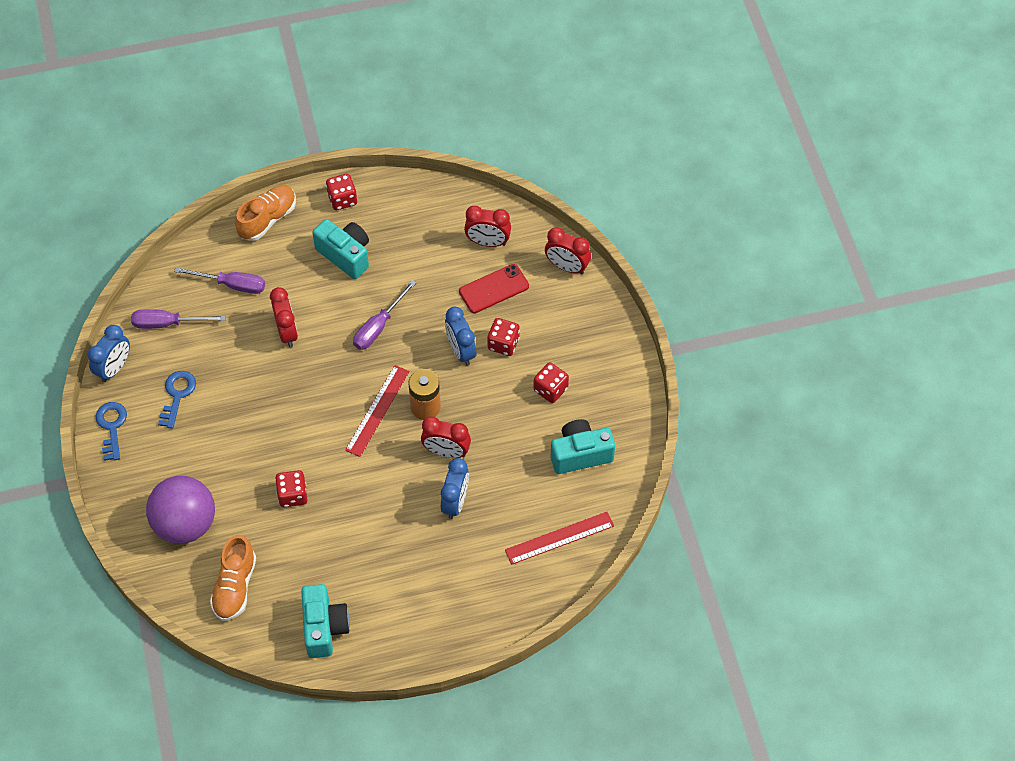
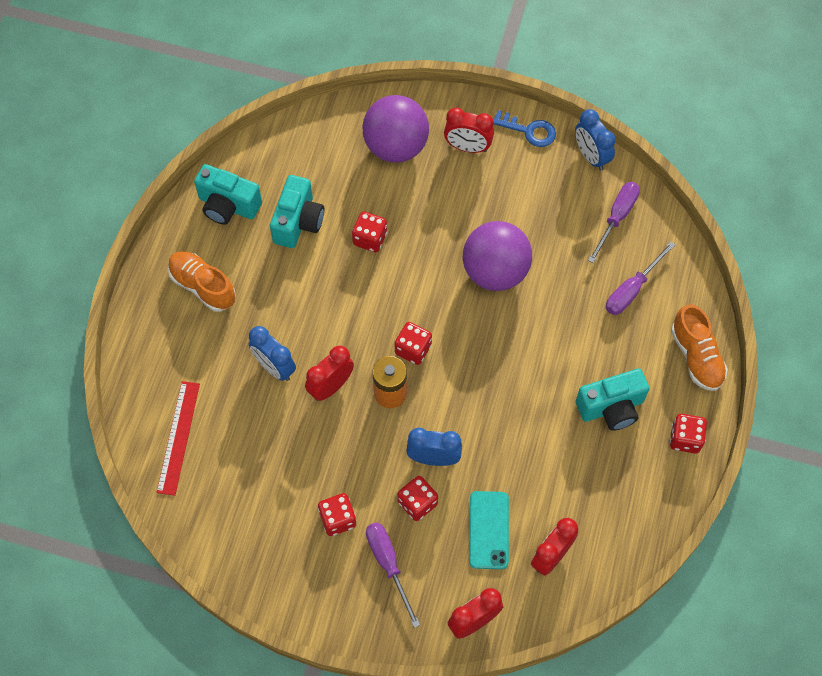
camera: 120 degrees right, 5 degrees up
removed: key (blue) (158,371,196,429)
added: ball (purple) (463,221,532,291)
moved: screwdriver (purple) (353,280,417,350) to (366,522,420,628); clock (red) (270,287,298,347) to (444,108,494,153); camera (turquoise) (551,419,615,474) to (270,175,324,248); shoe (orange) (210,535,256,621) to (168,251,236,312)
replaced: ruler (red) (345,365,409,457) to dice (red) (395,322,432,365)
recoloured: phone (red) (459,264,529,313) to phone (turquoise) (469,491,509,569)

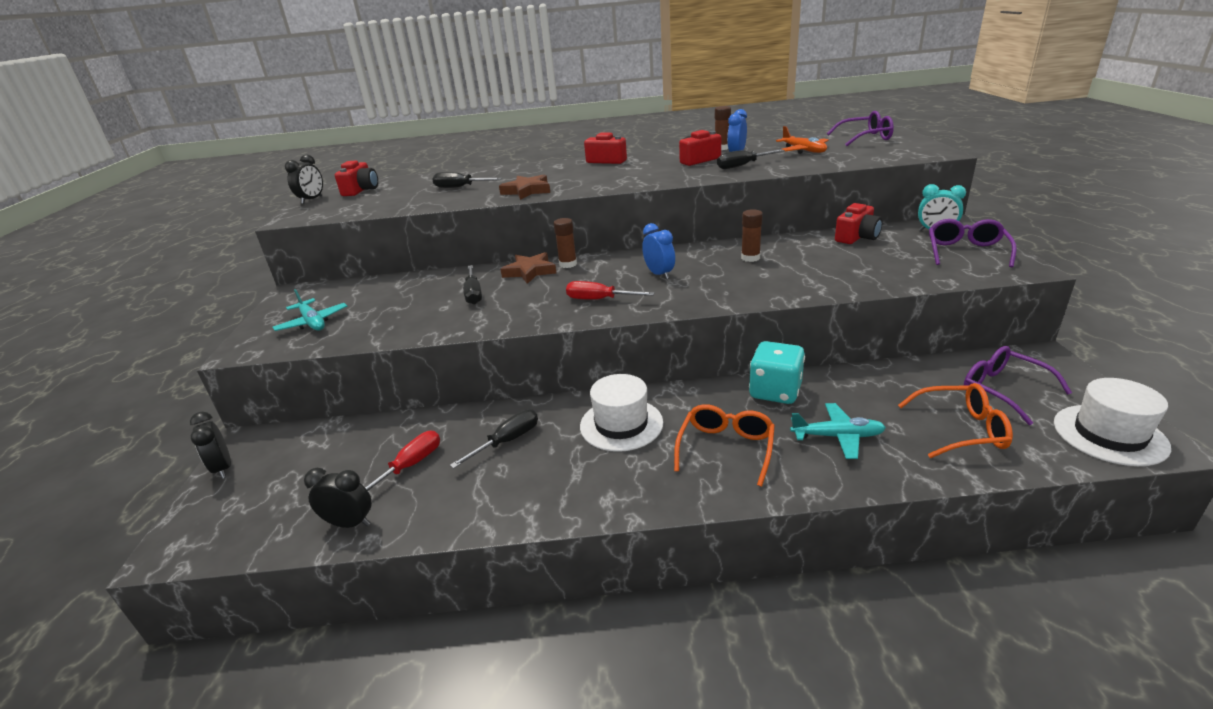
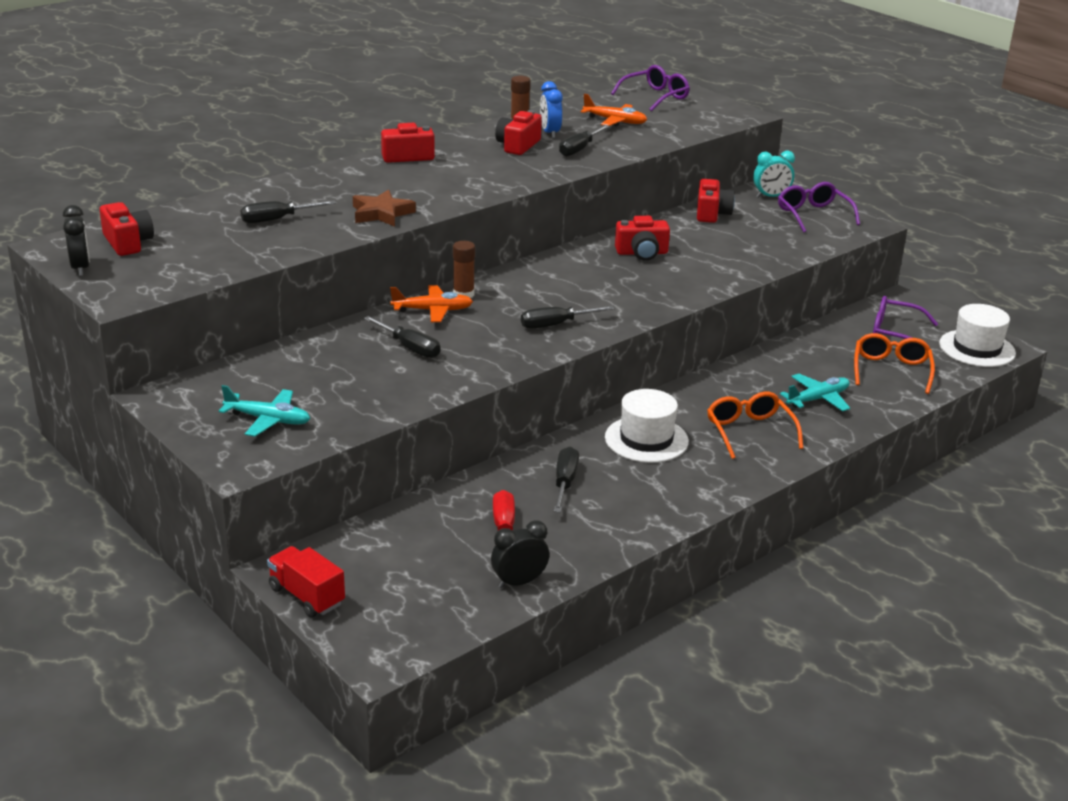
camera: 40 degrees left, 0 degrees up
removed: clock (blue) (642,223,675,279); dice (turquoise) (749,341,805,404)
replaced: glue stick (brown) (741,209,763,262) to camera (red) (615,216,670,261); star (brown) (501,252,556,284) to plane (orange) (390,285,473,322); clock (black) (190,412,231,479) to truck (red) (267,546,345,617)
recoloured: screwdriver (red) (566,281,655,300) to screwdriver (black) (521,306,615,329)
turned: glasses (orange) (898,383,1013,458) = (854,333,935,394) 45 degrees counterclockwise

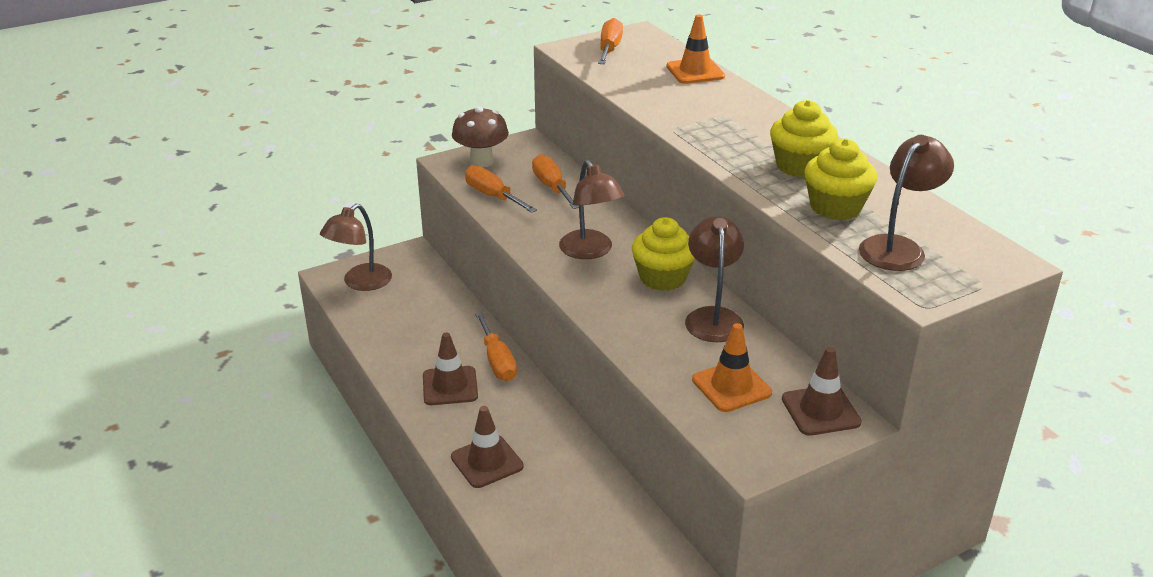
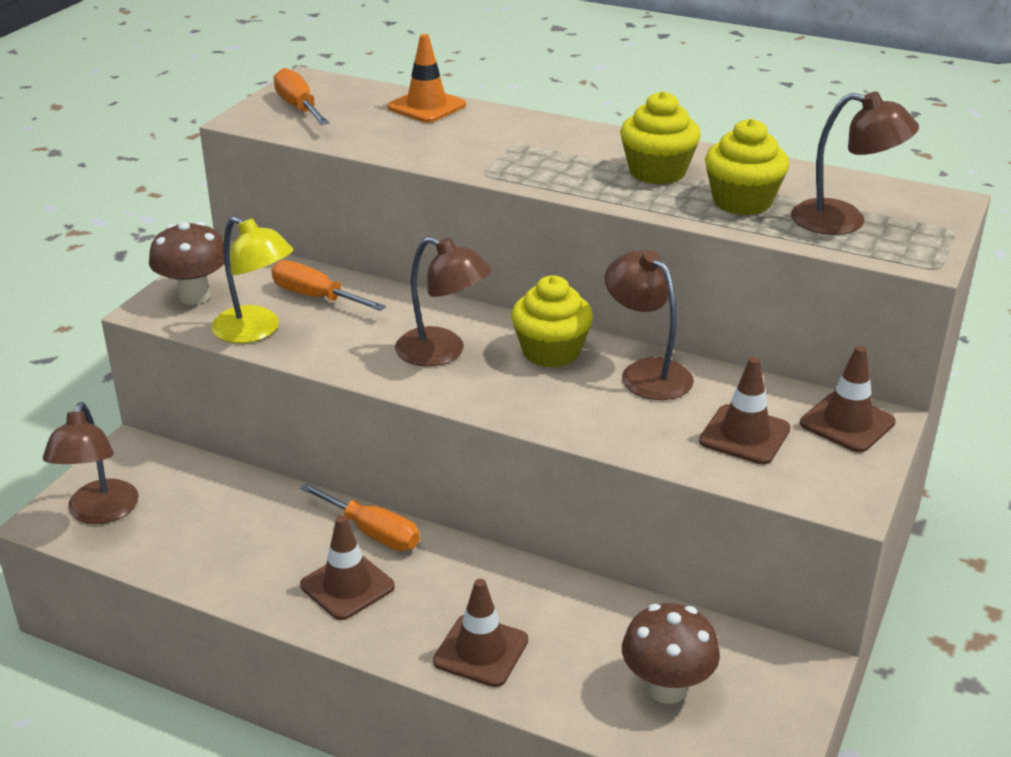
camera: 35 degrees left, 0 degrees up
added: mushroom (brown) (622,603,720,704)
replaced: screwdriver (orange) (465,165,537,213) to lamp (yellow) (211,216,294,343)
recoloured: traffic cone (orange) (692,323,772,412) to traffic cone (brown) (699,357,791,465)
turned: lamp (brown) (859,135,954,271) = (791,92,919,235) 105 degrees clockwise

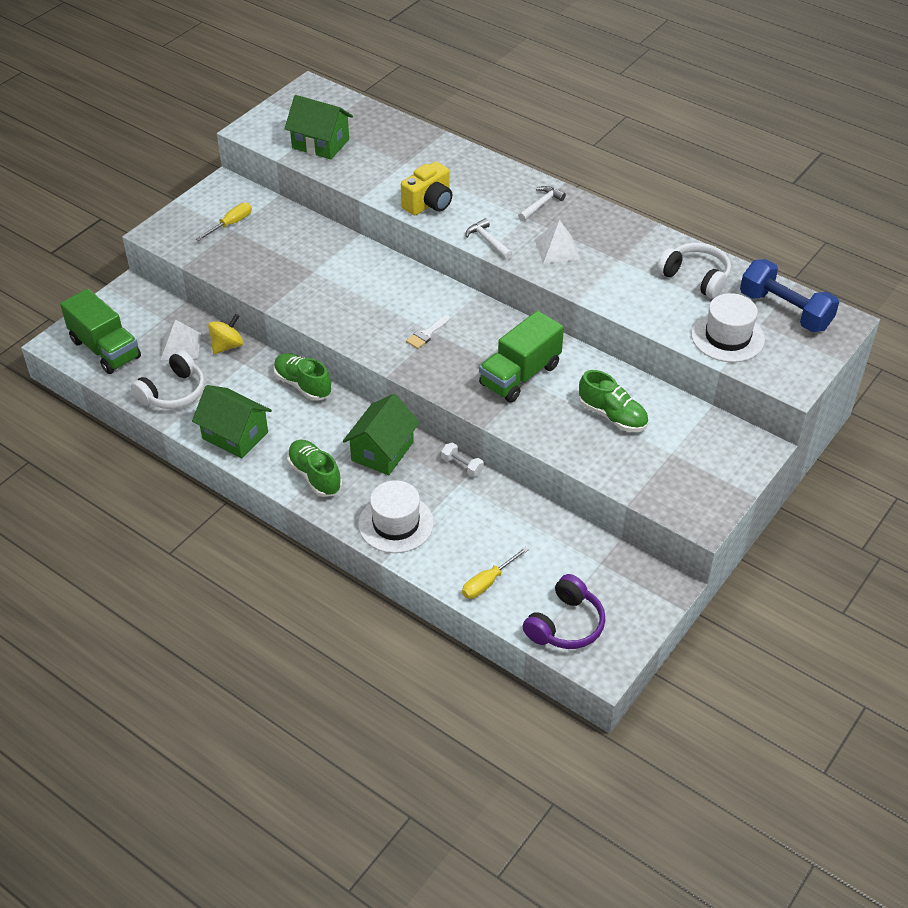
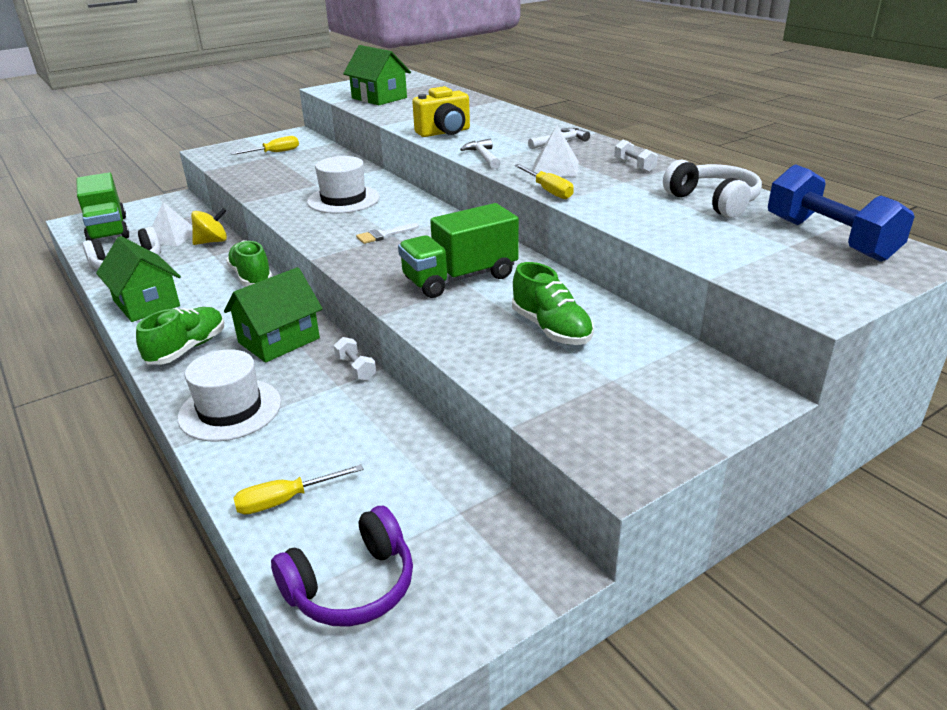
camera: 20 degrees right, 15 degrees down
added: dumbbell (white) (614,139,658,172); screwdriver (yellow) (514,164,574,199)
moved: hat (white) (691,293,765,362) to (307,156,380,214)
turned: shoe (green) (287,440,342,497) = (136,307,224,365) 45 degrees clockwise

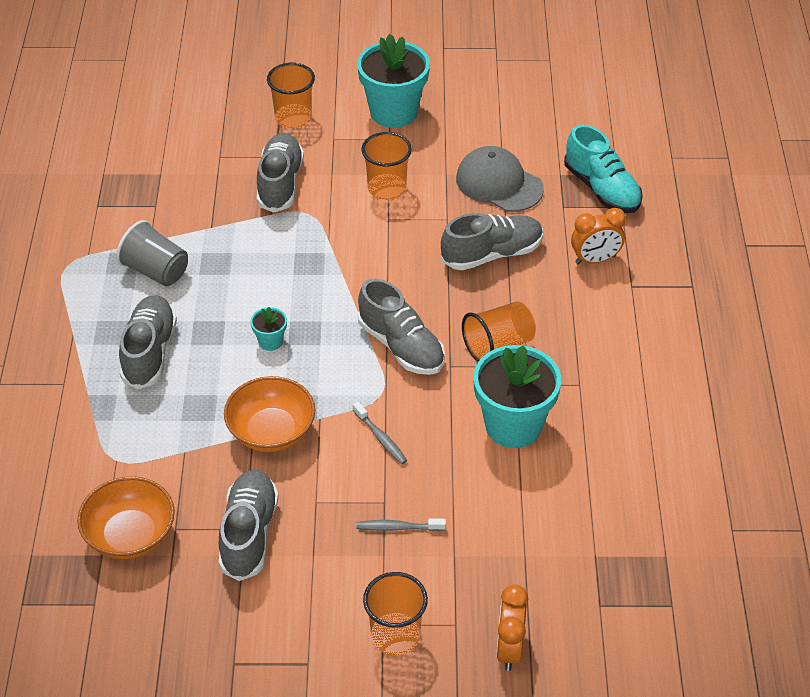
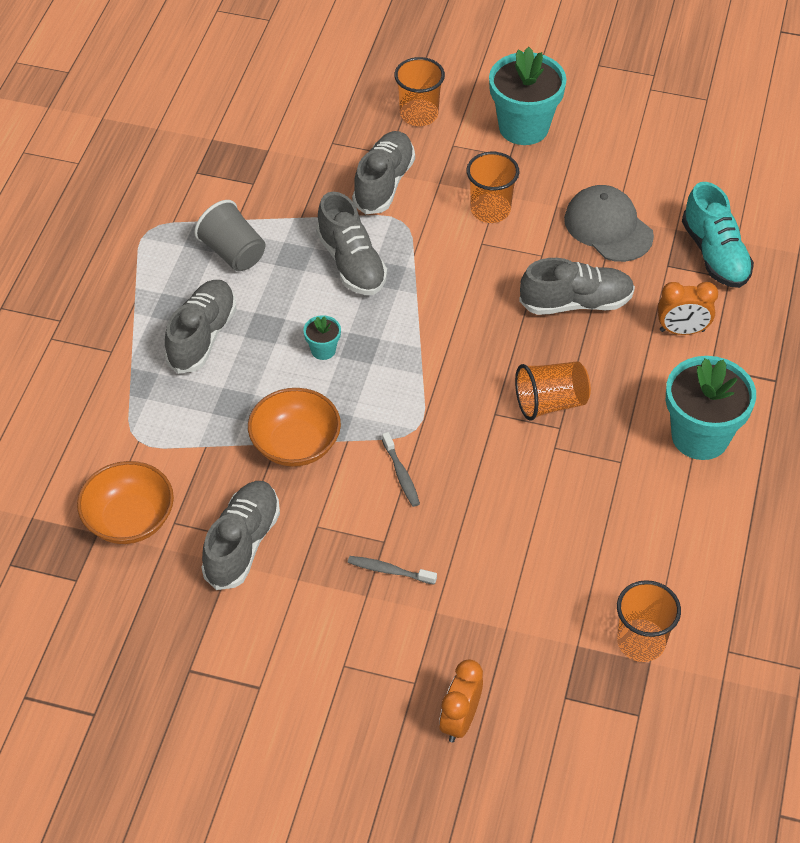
camera: 15 degrees right, 5 degrees up
moved: shoe (grey) (358,278,445,375) to (316,192,387,295); flower pot (turquoise) (473,345,561,448) to (666,356,756,460); cup (orange) (363,572,428,655) to (617,580,681,662)

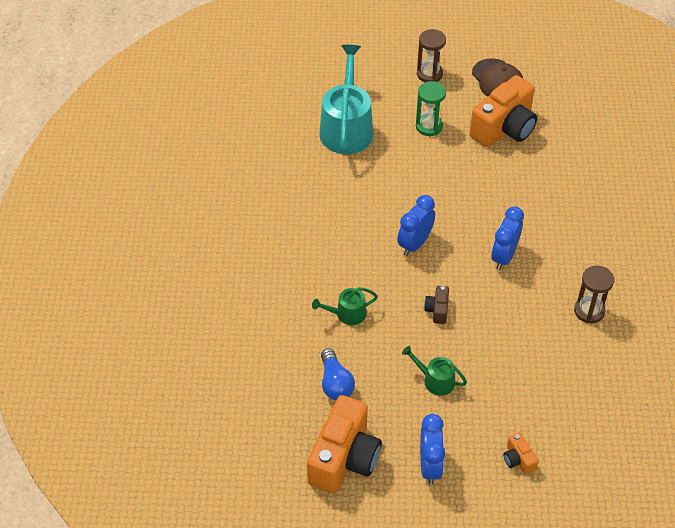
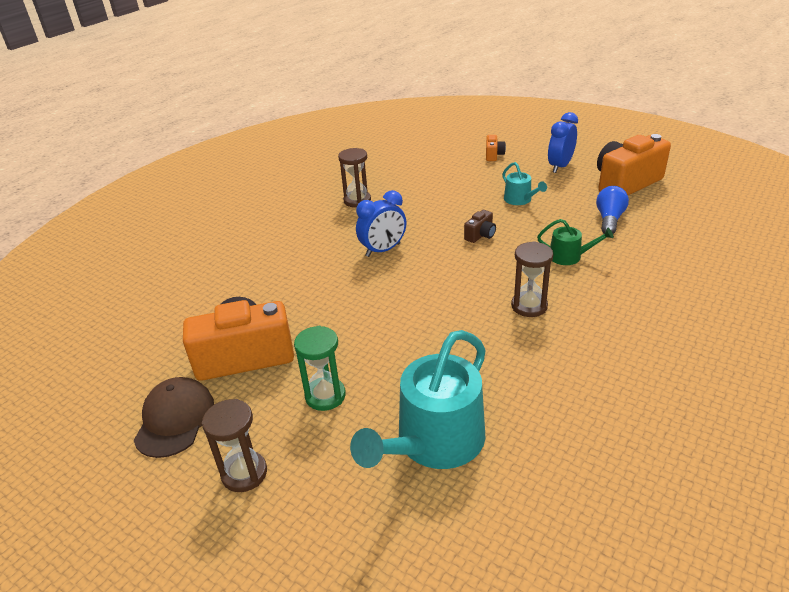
camera: 145 degrees left, 15 degrees down
removed: clock (blue) (397,195,435,256)
added: hourglass (brown) (511,241,553,317)
recoloured: watering can (green) (402,346,467,396) to watering can (turquoise) (502,162,547,205)

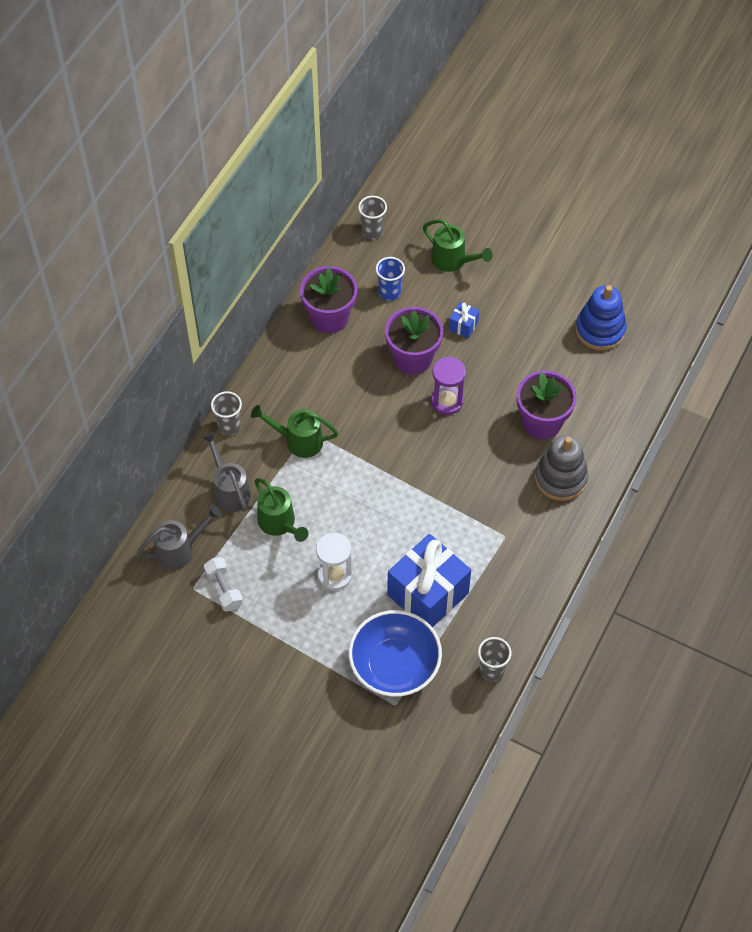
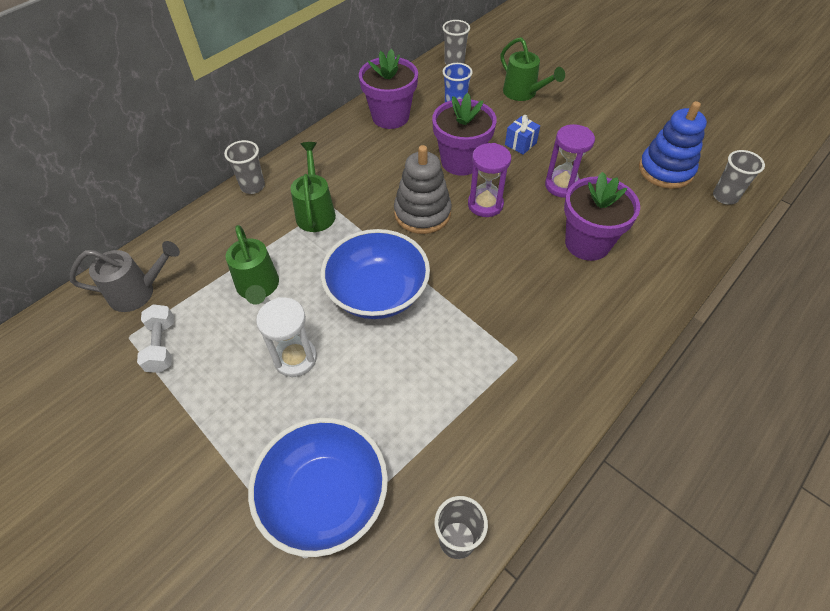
camera: 15 degrees right, 5 degrees down
removed: watering can (grey) (202,432,251,512); gift (blue) (387,534,471,628)
added: hourglass (purple) (545,124,595,198); cup (grey) (713,150,765,205); bowl (blue) (321,229,430,319)
moved: stacking toy (grey) (535,435,588,501) to (394,145,452,234)
turned: watering can (green) (251,405,338,458) = (290,142,336,232) 60 degrees clockwise

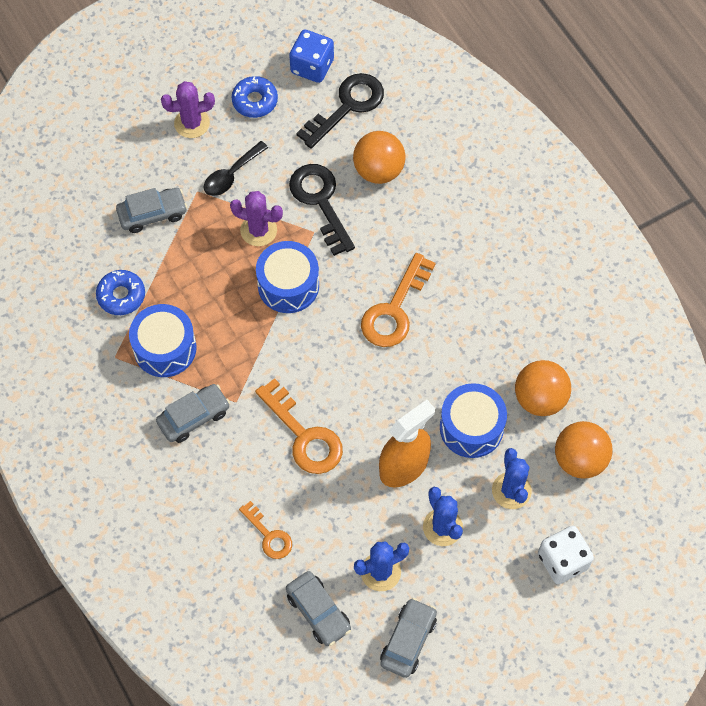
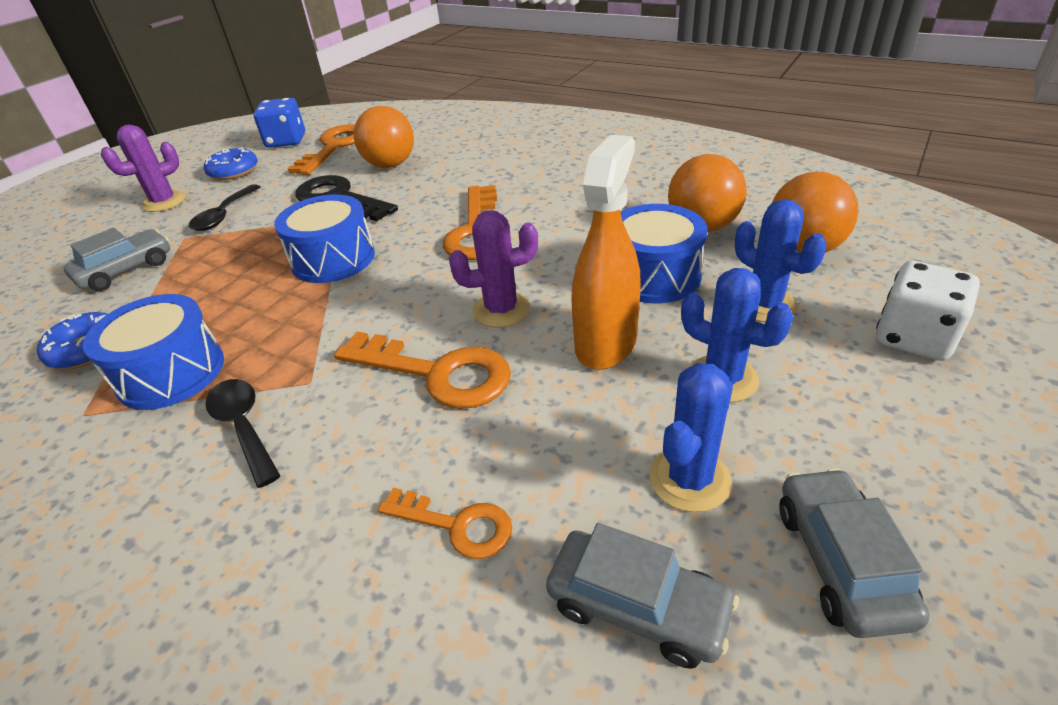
camera: 25 degrees left, 25 degrees down
moved: cactus (purple) (230,191,283,246) to (449,210,538,328)
replaced: car (grey) (156,384,230,443) to spoon (black) (205,379,281,488)
recoloured: key (black) (296,73,384,149) to key (orange) (288,124,355,175)

